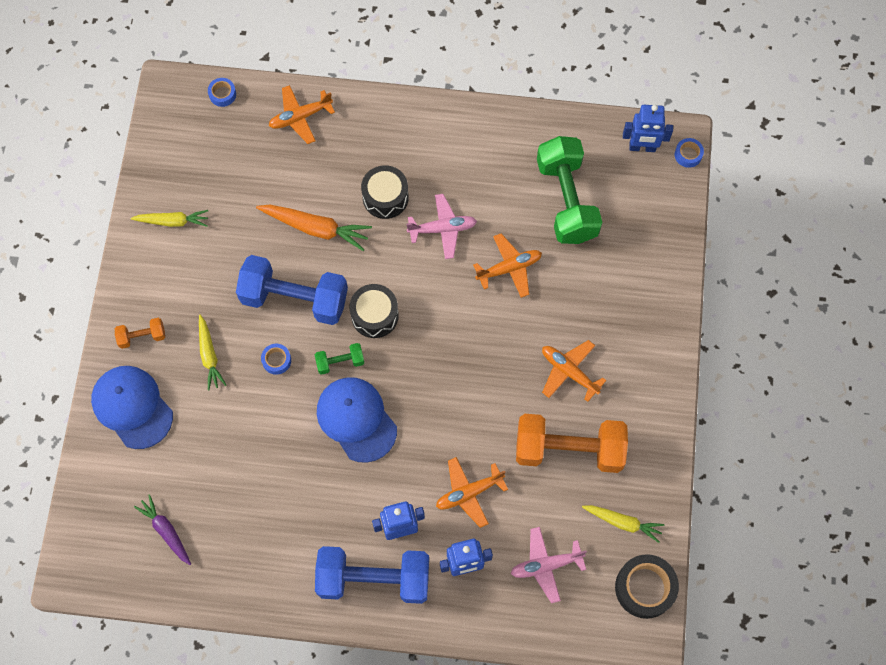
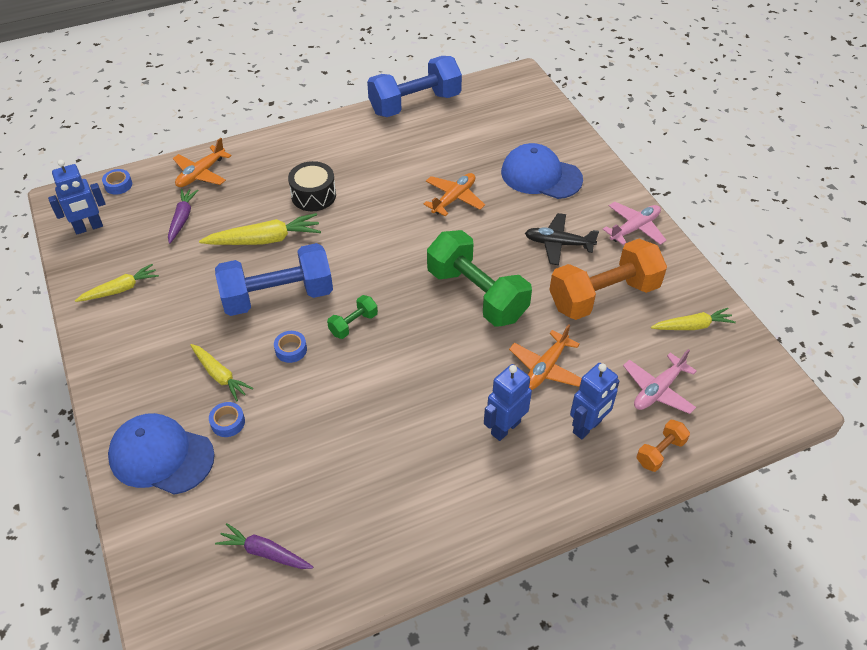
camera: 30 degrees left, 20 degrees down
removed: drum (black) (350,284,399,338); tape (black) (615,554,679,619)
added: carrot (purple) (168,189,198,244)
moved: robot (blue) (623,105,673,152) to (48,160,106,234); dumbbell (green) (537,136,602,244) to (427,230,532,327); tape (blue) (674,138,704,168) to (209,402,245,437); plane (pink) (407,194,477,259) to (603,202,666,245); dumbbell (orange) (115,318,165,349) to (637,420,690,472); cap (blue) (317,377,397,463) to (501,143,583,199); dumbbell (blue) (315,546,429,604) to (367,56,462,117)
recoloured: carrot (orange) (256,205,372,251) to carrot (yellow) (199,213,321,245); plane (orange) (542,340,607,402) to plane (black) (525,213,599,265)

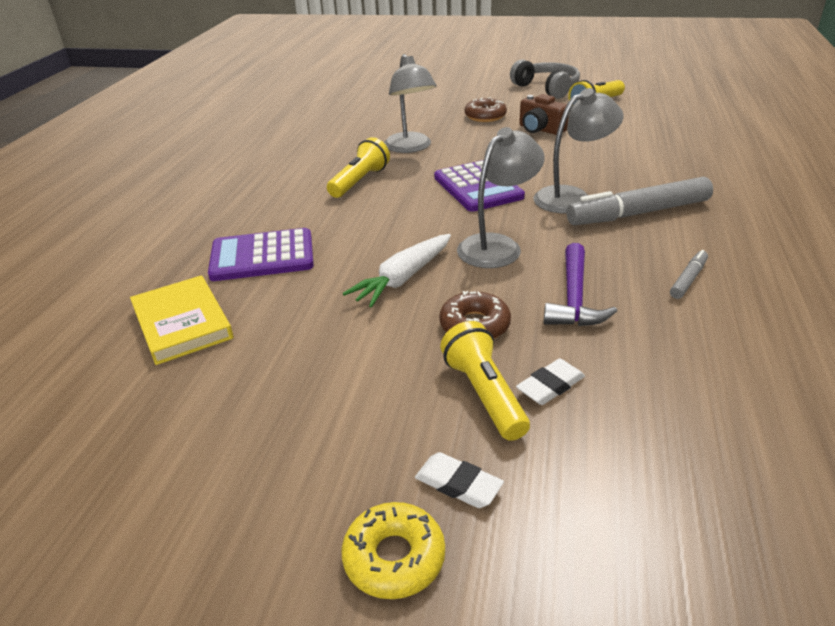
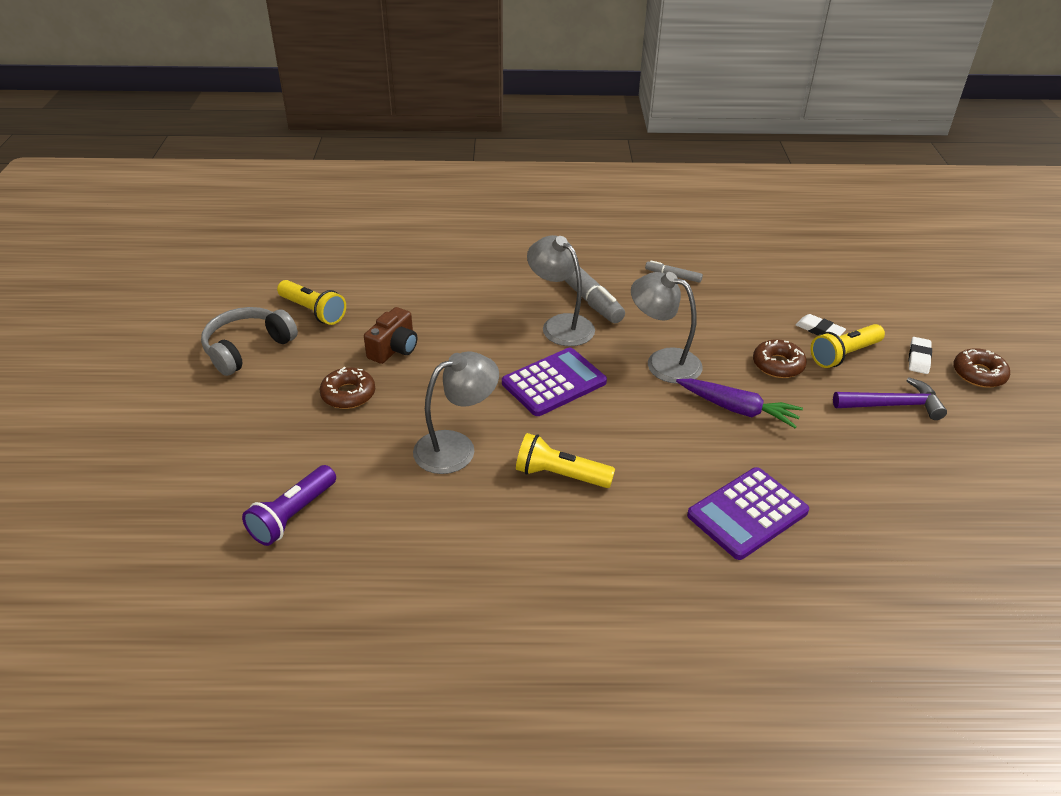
camera: 105 degrees left, 5 degrees up
removed: book (yellow) (130,275,233,365)
added: flashlight (purple) (242,465,336,546)
moved: hammer (purple) (544,243,617,326) to (833,378,947,420)
recoloured: carrot (white) (343,234,451,308) to carrot (purple) (676,379,803,428); donut (yellow) (341,502,445,599) to donut (brown) (953,348,1010,388)
turned: calculator (purple) (208,228,314,281) = (687,467,809,560) 75 degrees clockwise

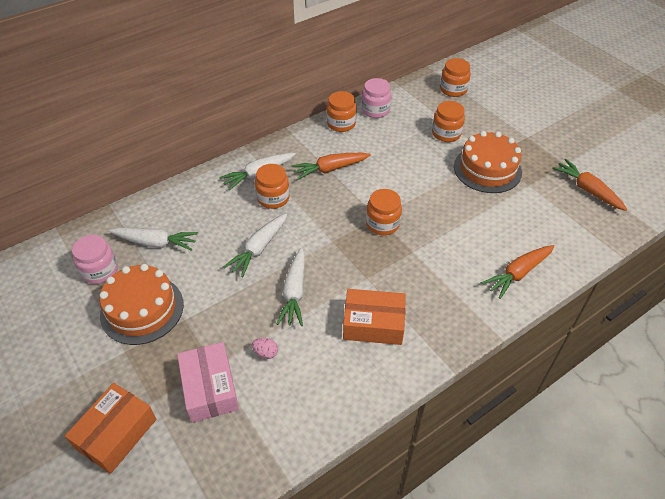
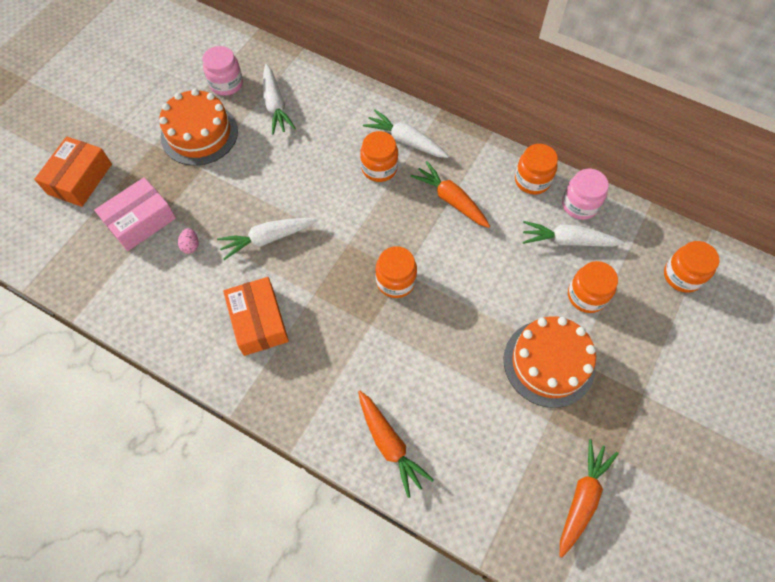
camera: 65 degrees right, 15 degrees up
moved: carrot (white) (223,213,287,277) to (523,221,624,247)
turned: carrot (orange) (481,245,555,299) = (358,391,434,498) 150 degrees counterclockwise; box (orange) (65,383,156,474) = (34,136,112,207) 75 degrees counterclockwise

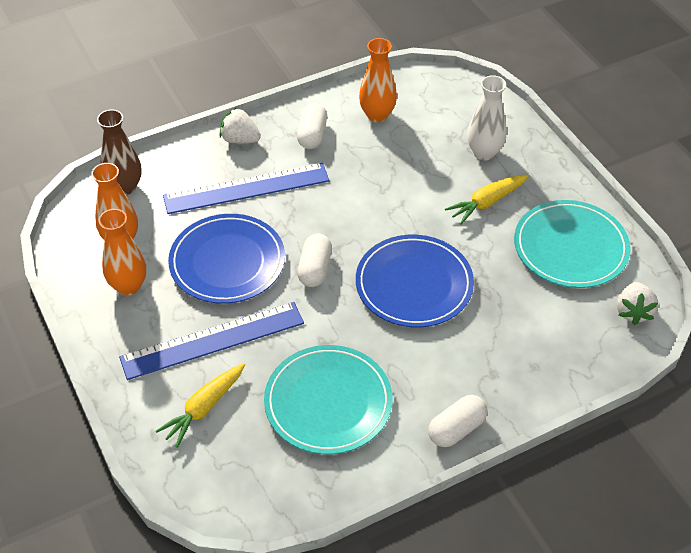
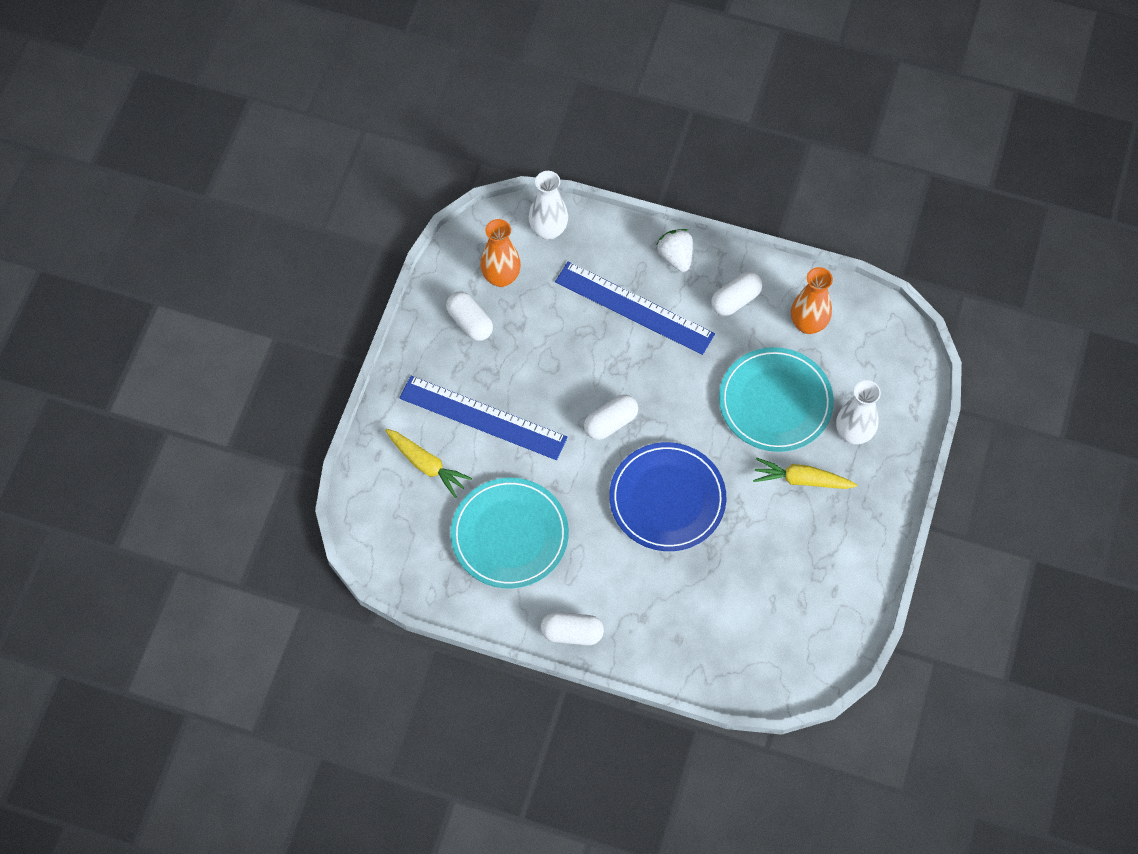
camera: 45 degrees right, 15 degrees up
removed: plate (blue) (168,214,285,304); strawberry (white) (617,282,658,325)
moved: plate (turquoise) (514,200,631,288) to (719,347,834,452)
replaced: vase (orange) (99,209,146,296) to capsule (white) (446,292,493,341)
recoloured: vase (brown) (97,109,142,195) to vase (white) (529,171,568,240)
turned: carrot (yellow) (155,363,245,448) = (385,429,472,498) 135 degrees counterclockwise

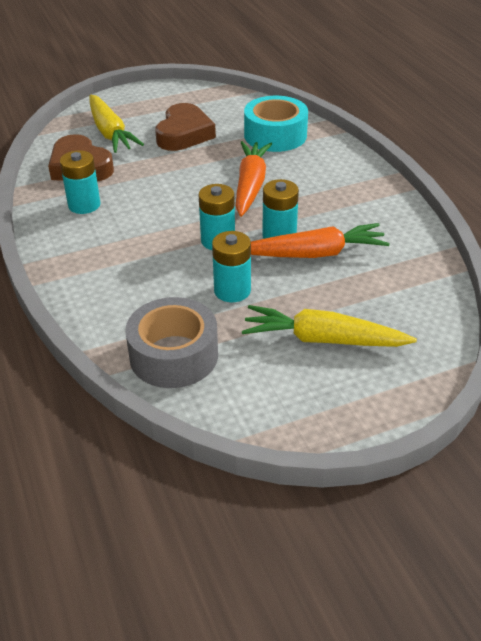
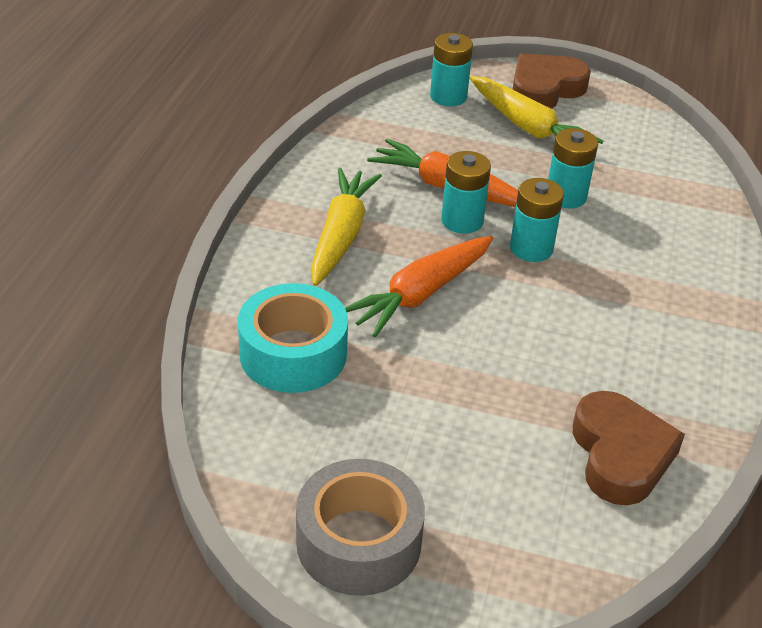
camera: 145 degrees left, 0 degrees up
moved: carrot (yellow) (89,95,144,153) to (310,168,382,286); heart (brown) (155,103,216,151) to (512,53,591,109); battery (turquoise) (60,150,101,214) to (430,33,473,106); tape (grey) (125,297,218,388) to (296,459,425,596)

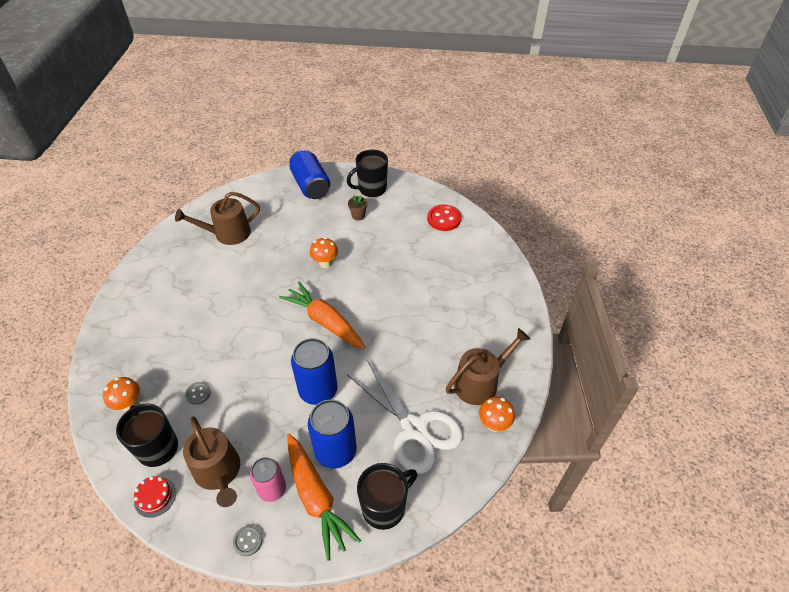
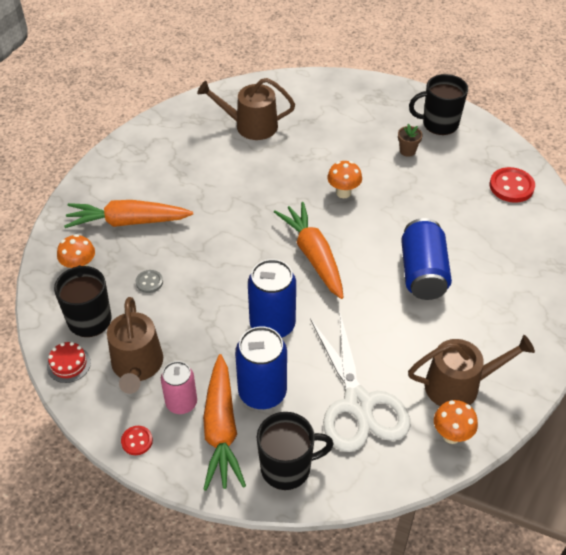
camera: 25 degrees right, 0 degrees up
added: carrot (orange) (64,200,193,228)
moved: can (blue) (289,149,330,199) to (401,218,452,300)
recoloured: button (grey) (233,525,263,556) to button (red) (121,426,153,455)

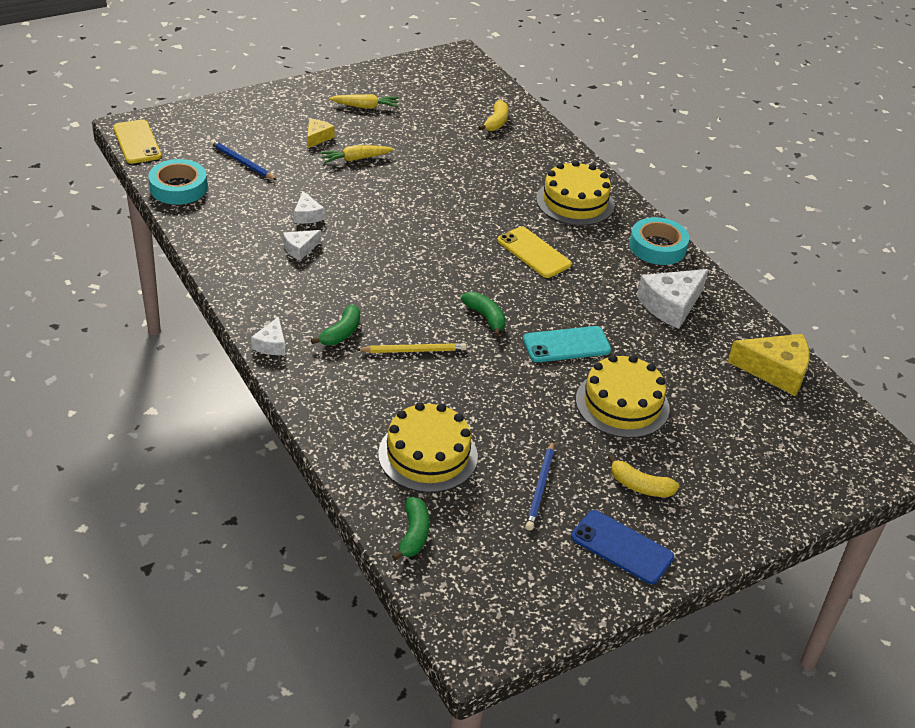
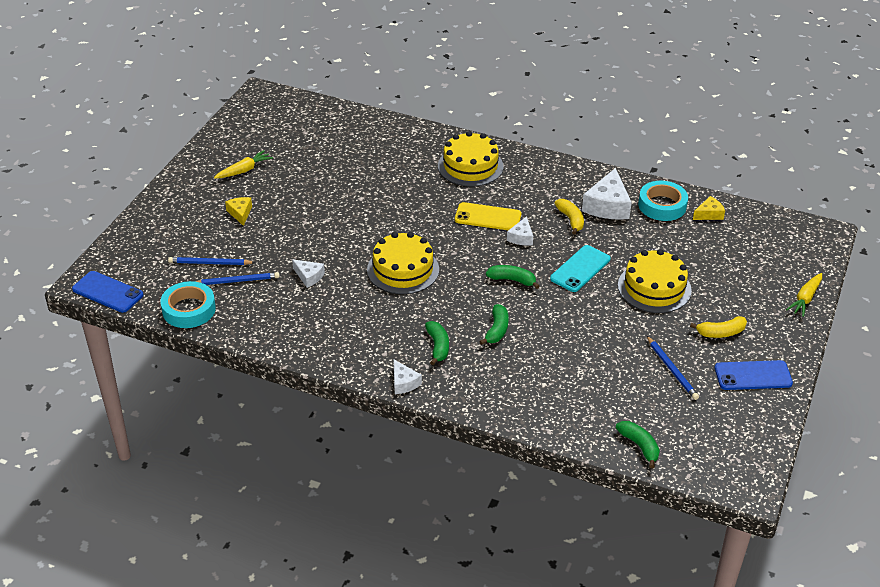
camera: 35 degrees left, 0 degrees up
added: pencil (blue) (195,272,280,285)
moved: banana (yellow) (478,100,509,131) to (554,199,584,235); carrot (yellow) (320,145,394,163) to (786,273,822,317); tape (turquoise) (629,217,689,265) to (638,181,688,221); cheese (white) (283,230,321,261) to (507,216,533,246); cake (yellow) (378,402,478,493) to (367,232,439,294)
replaced: pencil (yellow) (356,343,467,353) to banana (green) (479,304,509,345)
recoloured: phone (yellow) (113,119,161,164) to phone (blue) (72,271,143,313)
resized: cheese (yellow) (728,334,810,396) = (693,196,725,220) x0.54

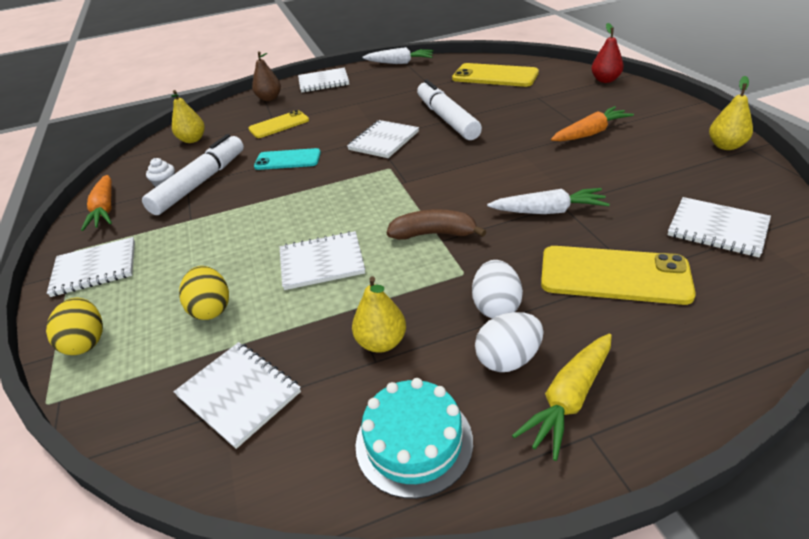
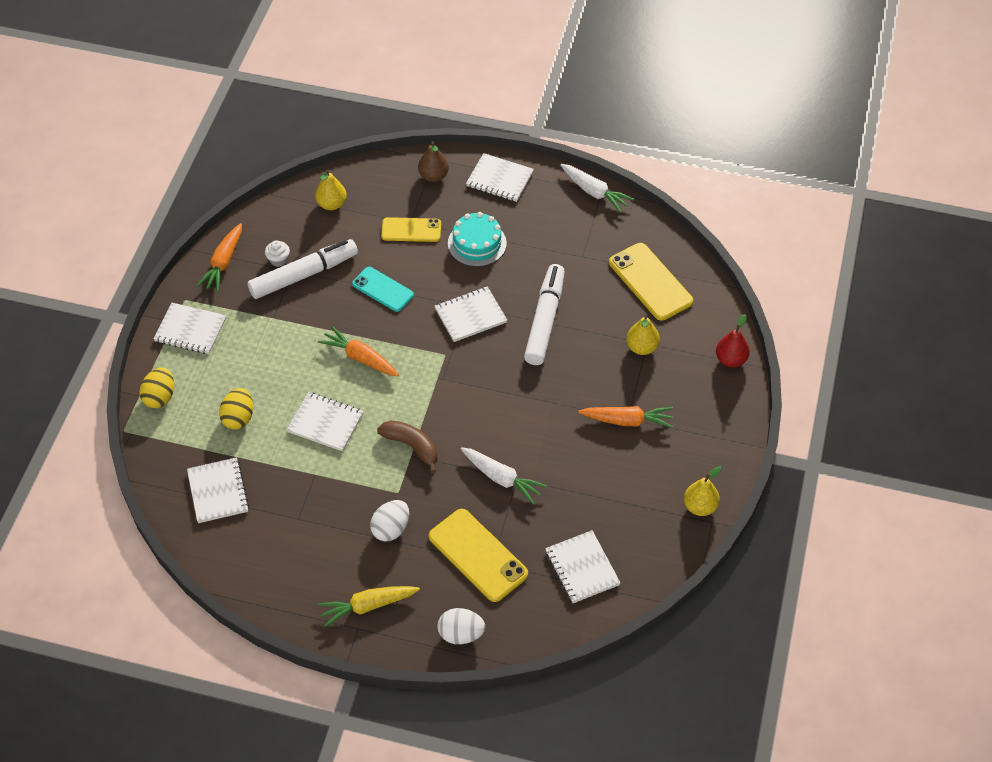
camera: 30 degrees right, 15 degrees up
added: carrot (orange) (318,326,399,376)
moved: pear (yellow) (352,277,406,353) to (626,315,660,355); egg (white) (475,312,543,372) to (438,608,485,644); cake (turquoise) (356,378,473,499) to (448,212,507,267)

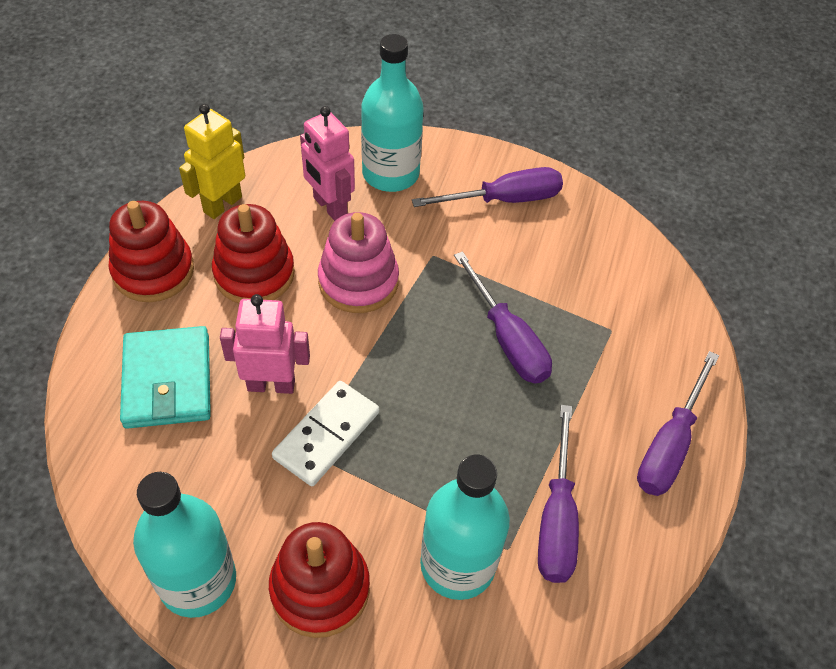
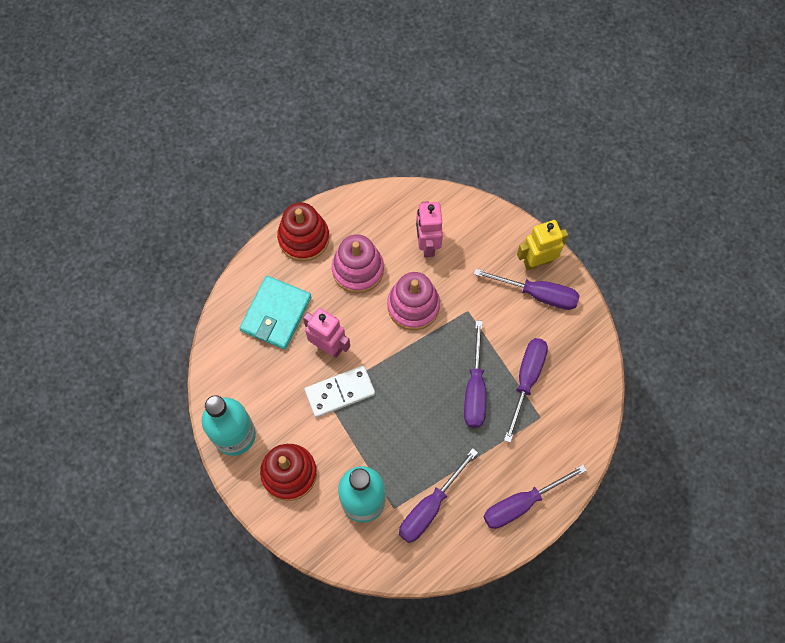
camera: 35 degrees right, 15 degrees up
removed: bottle (turquoise) (361,34,424,192)
added: screwdriver (purple) (504,338,548,443)
moved: robot (yellow) (179,104,245,219) to (517,220,568,271)
recoloured: stacking toy (red) (212,204,295,303) to stacking toy (pink) (332,234,384,293)

